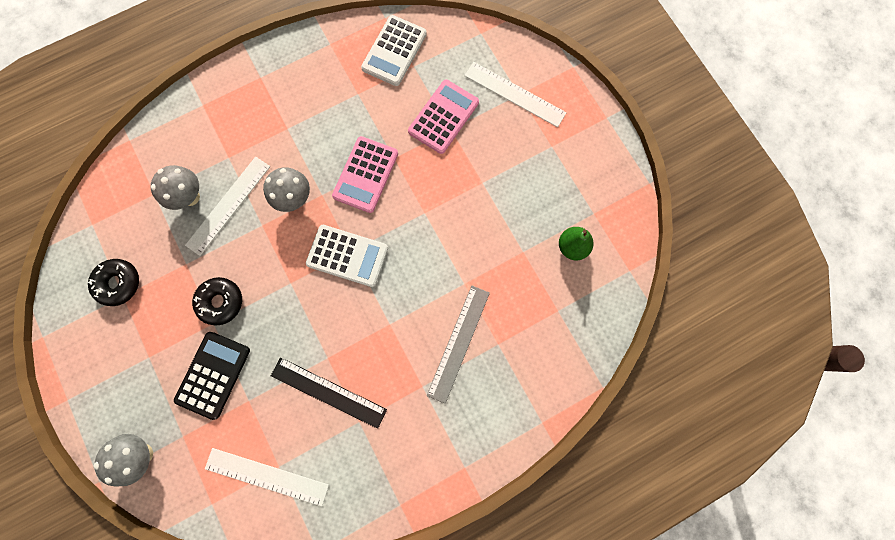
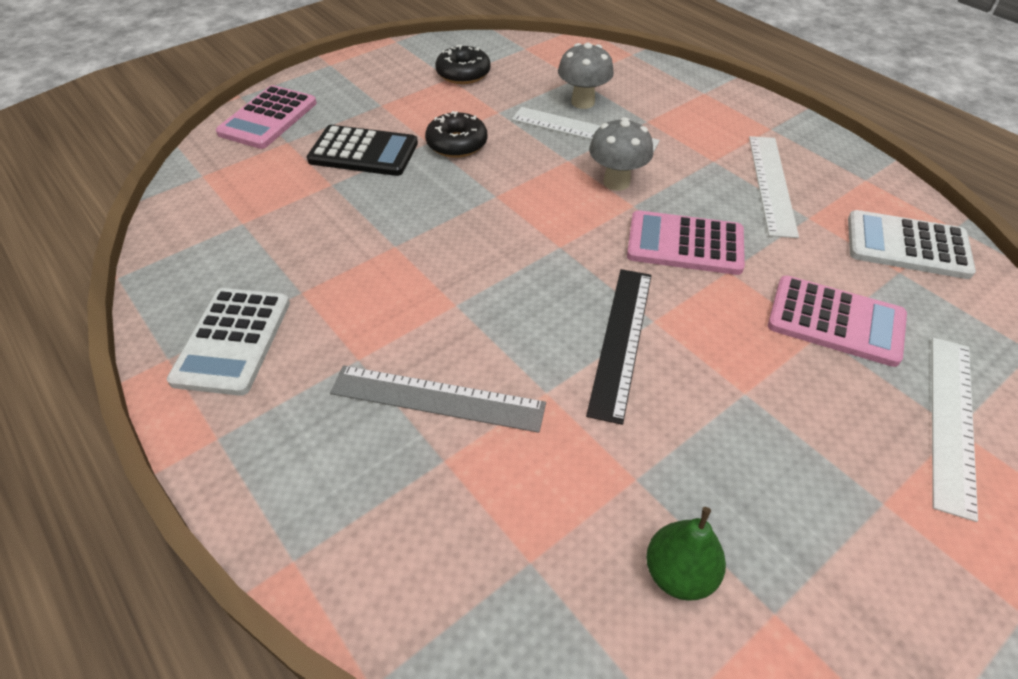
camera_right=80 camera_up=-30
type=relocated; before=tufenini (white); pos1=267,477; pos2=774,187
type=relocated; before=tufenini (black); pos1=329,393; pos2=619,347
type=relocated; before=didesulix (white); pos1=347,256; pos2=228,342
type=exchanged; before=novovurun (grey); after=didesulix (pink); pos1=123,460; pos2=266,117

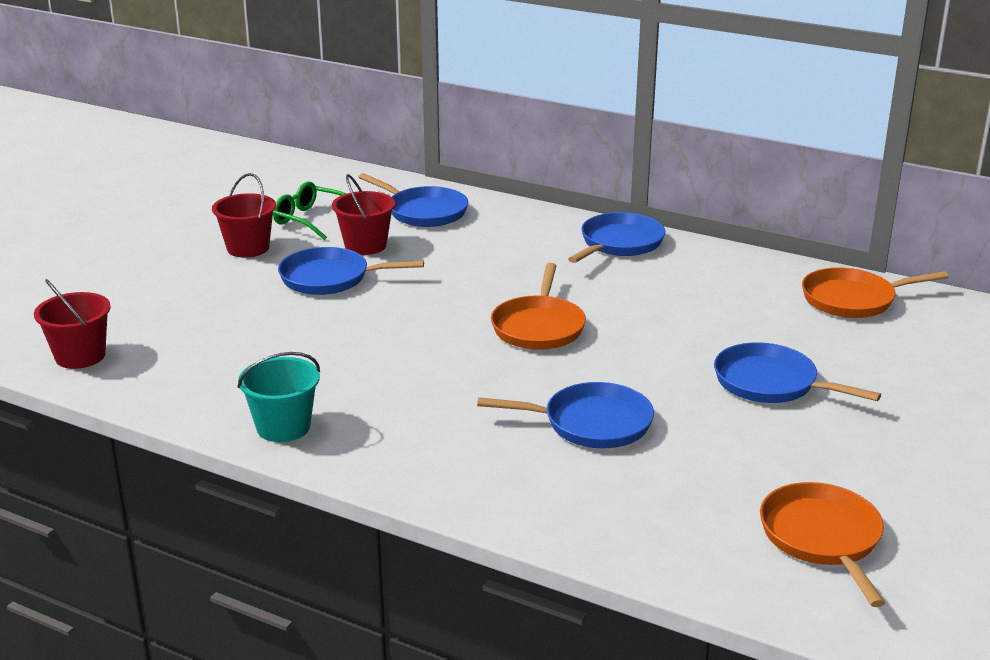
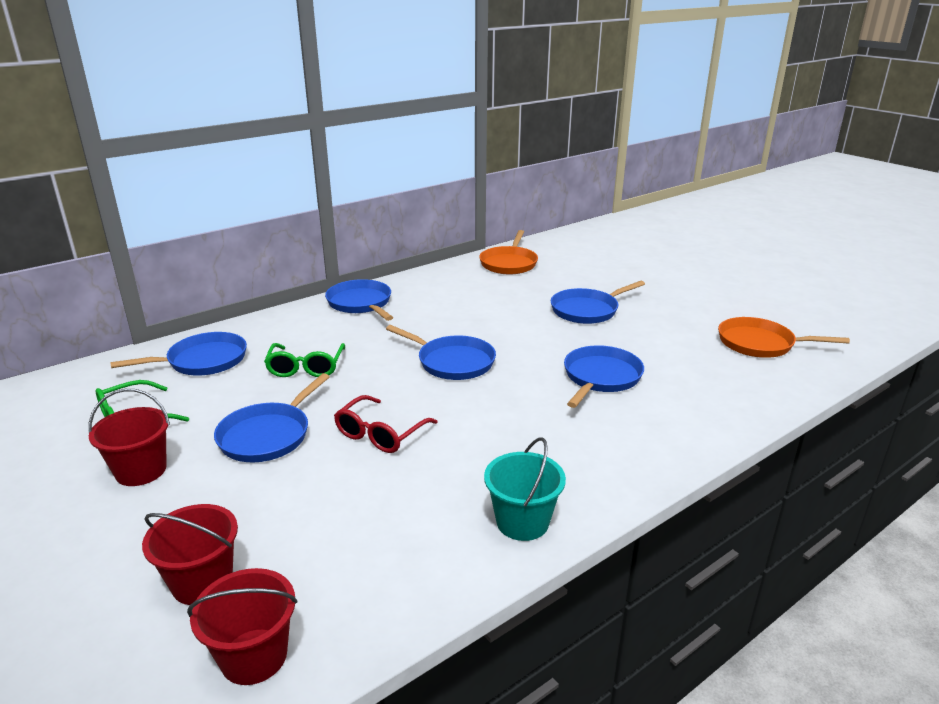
camera_right=-65 camera_up=0
type=appeared; after=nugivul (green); pos2=304,360
type=appeared; after=nugivul (red); pos2=386,424
type=relocated; before=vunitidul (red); pos1=363,214; pos2=190,554
type=colour; before=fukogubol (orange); after=fukogubol (blue); pos1=538,306; pos2=441,352

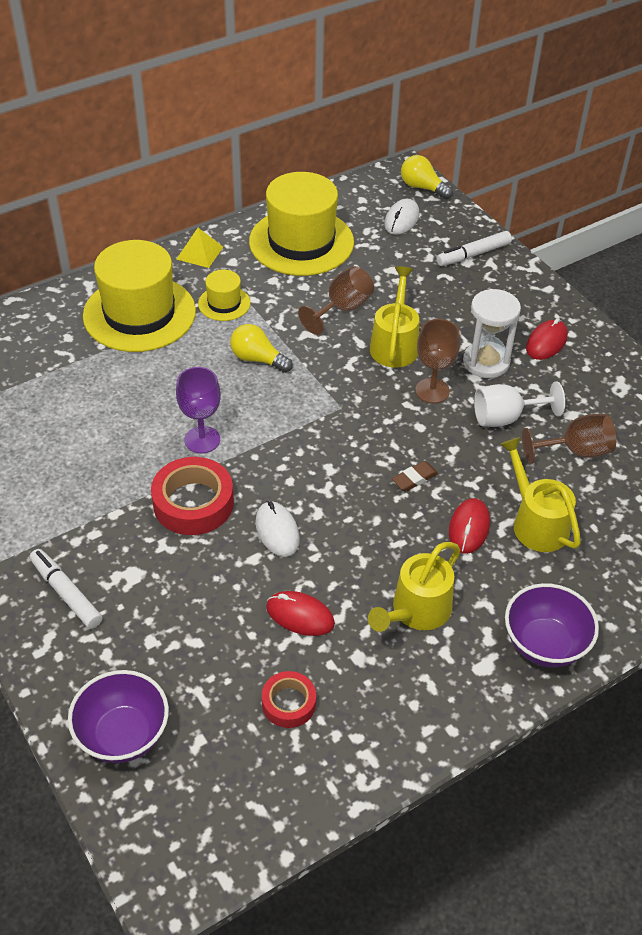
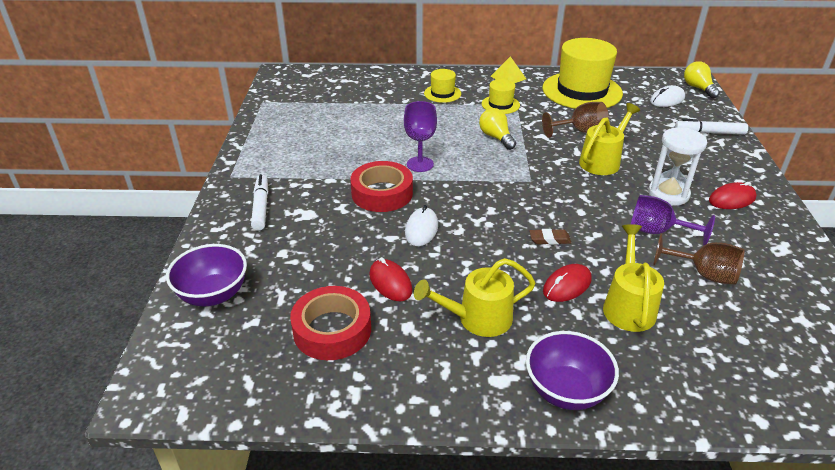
camera_right=35 camera_up=-10
type=missing; before=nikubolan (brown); pos1=437,361
type=colour; before=nikubolan (white); after=nikubolan (purple); pos1=519,404; pos2=673,220
type=size; before=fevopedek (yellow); pos1=139,296; pos2=442,86; scale=0.47
type=size; before=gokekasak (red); pos1=289,699; pos2=330,323; scale=1.7

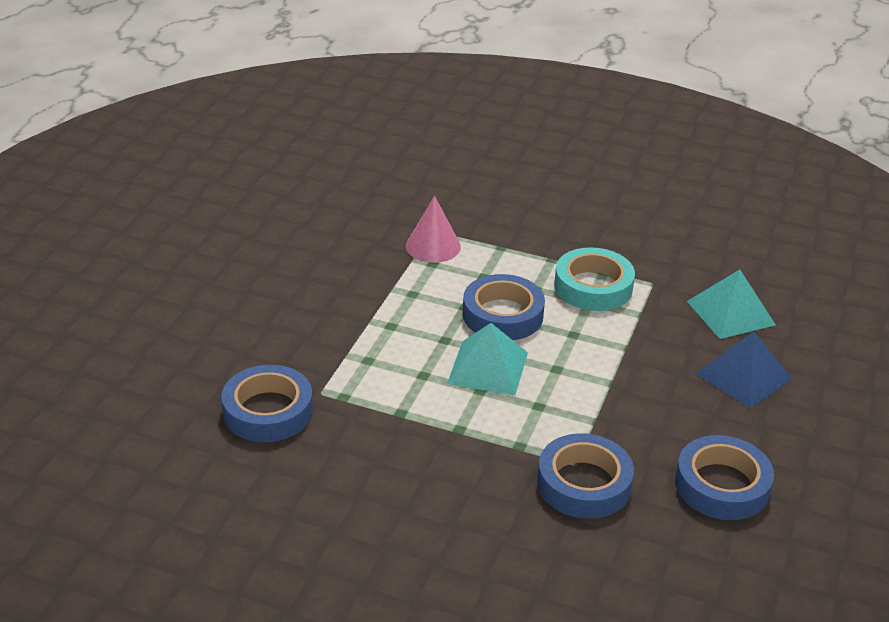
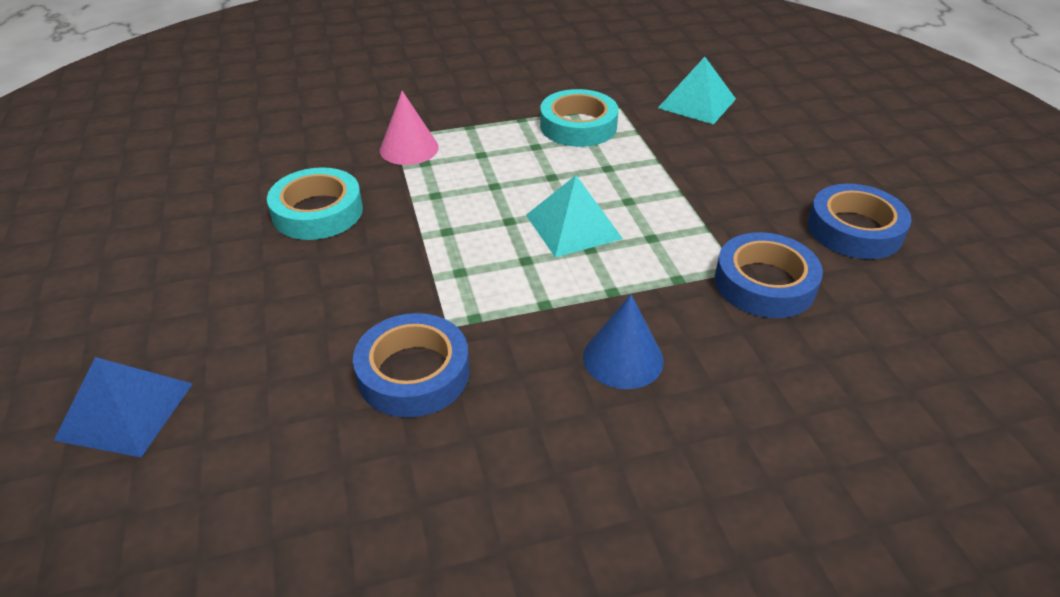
camera_right=-35 camera_up=5
type=missing; before=gokekasak (blue); pos1=504,307
type=appeared; after=gokekasak (turquoise); pos2=315,203
type=appeared; after=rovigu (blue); pos2=623,341
type=relocated; before=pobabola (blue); pos1=743,369; pos2=123,407

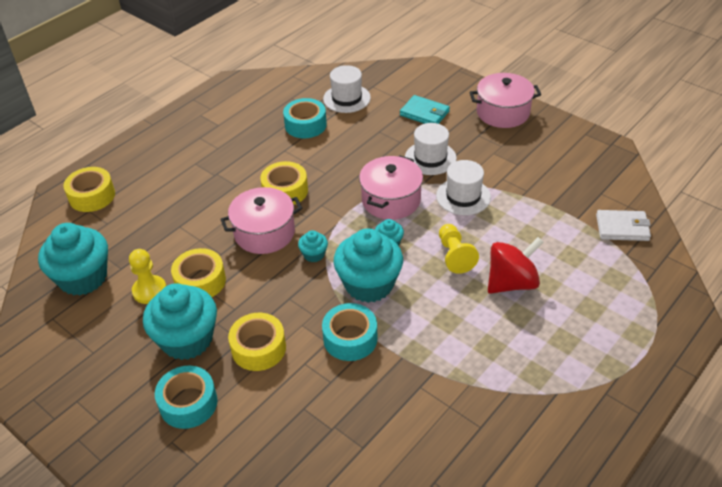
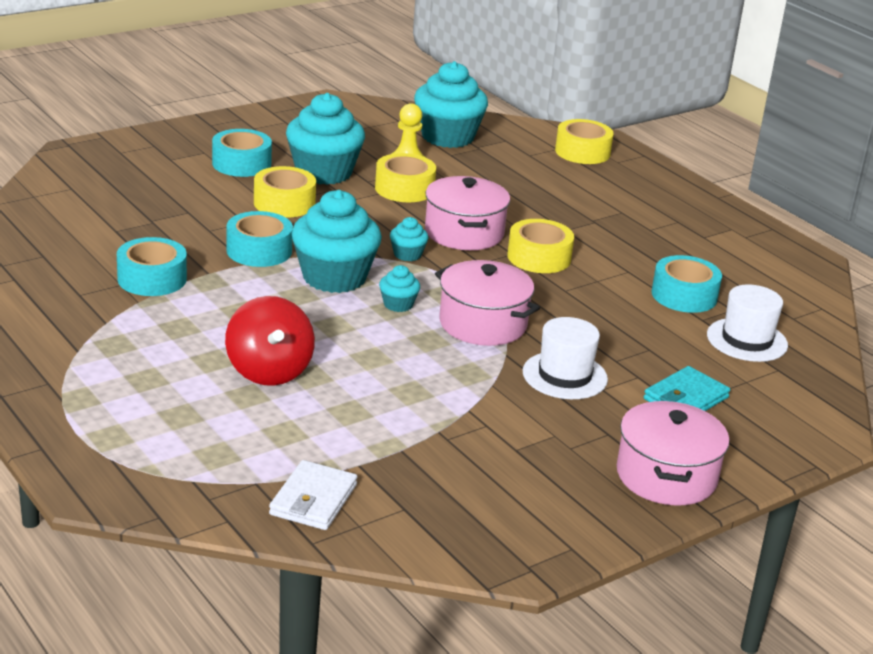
camera_right=100 camera_up=-15
type=missing; before=fevopedek (white); pos1=463,187
type=missing; before=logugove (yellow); pos1=459,249
type=appeared; after=gokekasak (turquoise); pos2=152,266

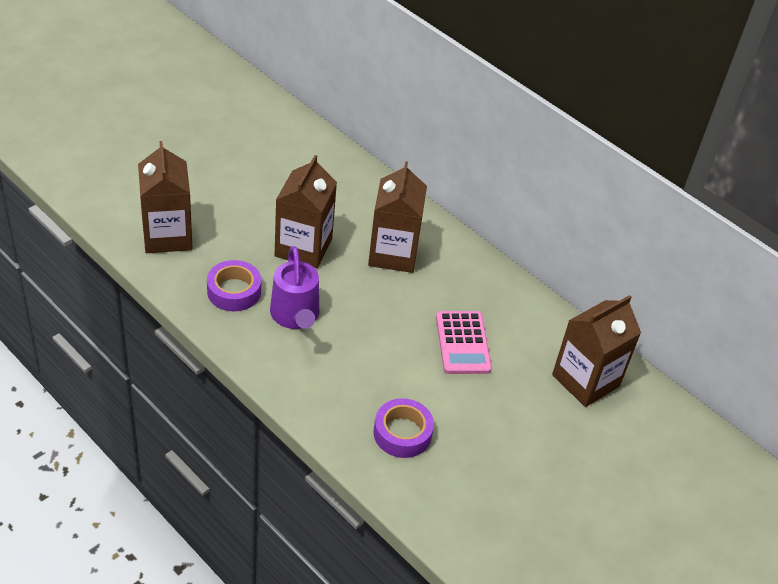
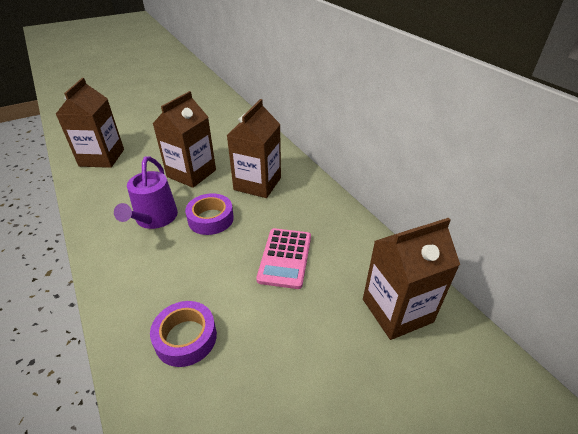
camera_right=20 camera_up=-5
type=relocated; before=gokekasak (purple); pos1=234,285; pos2=209,214

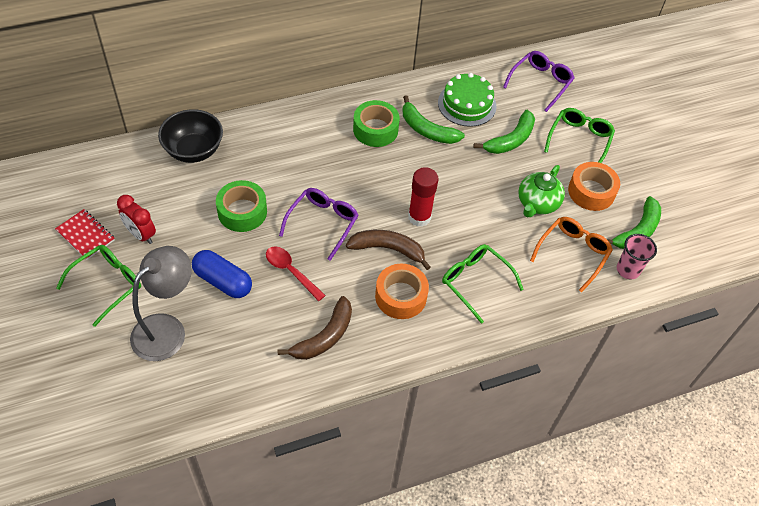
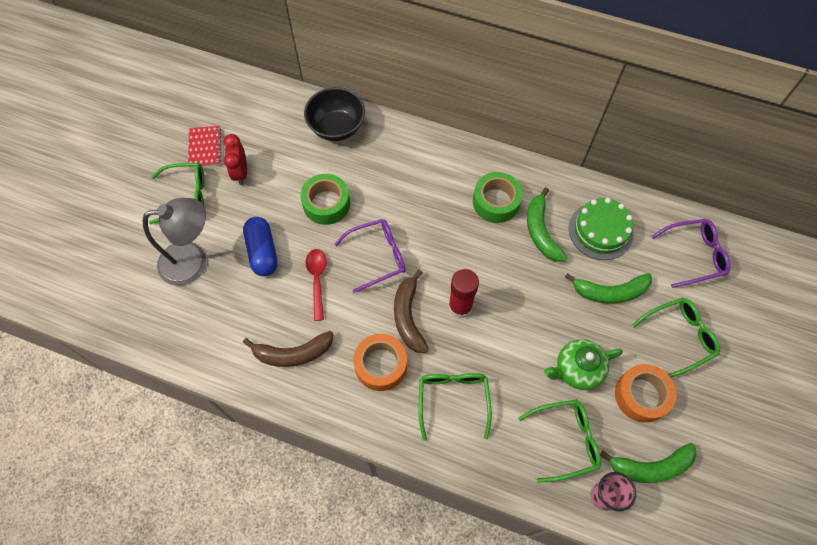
camera_right=45 camera_up=10
type=colour; before=nugivul (orange); after=nugivul (green); pos1=571,255; pos2=559,441
type=spun; before=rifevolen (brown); pos1=388,250; pos2=411,311; turn=-150

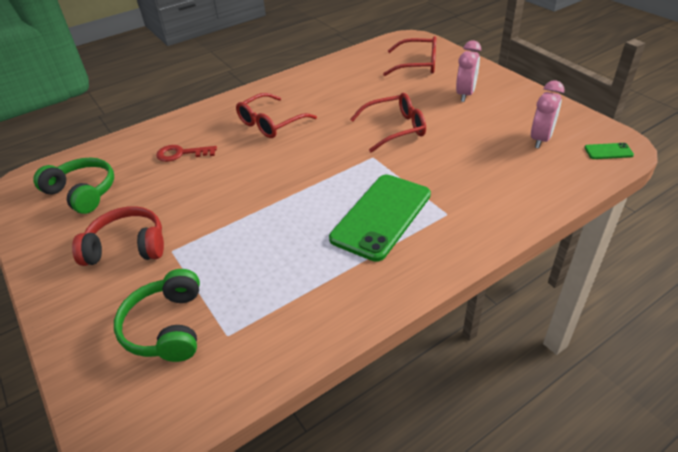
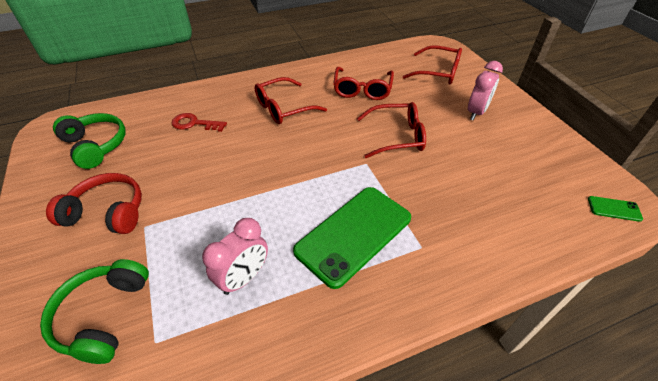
camera_right=10 camera_up=5
type=appeared; after=nugivul (red); pos2=363,83
type=relocated; before=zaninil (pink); pos1=548,114; pos2=235,256

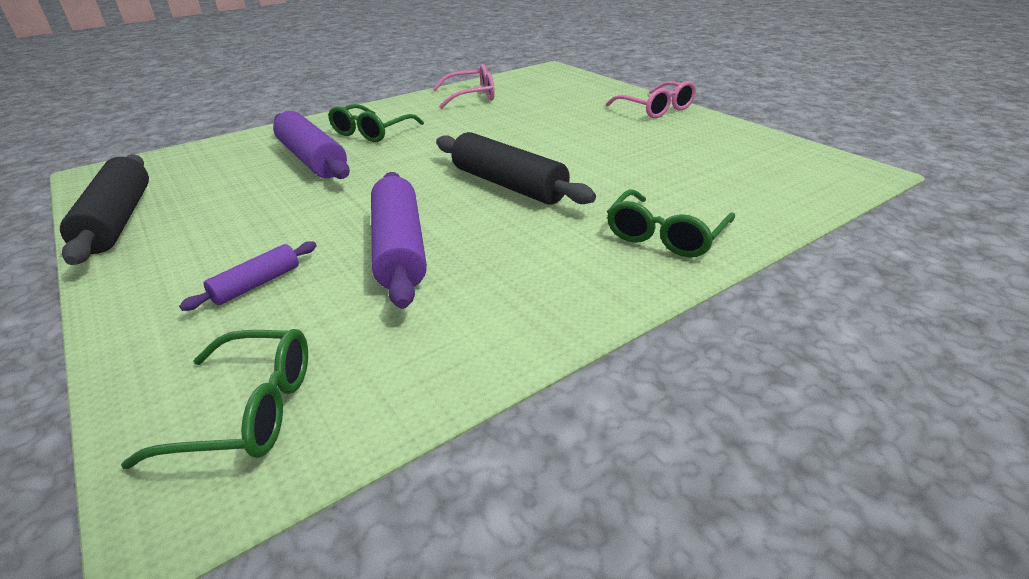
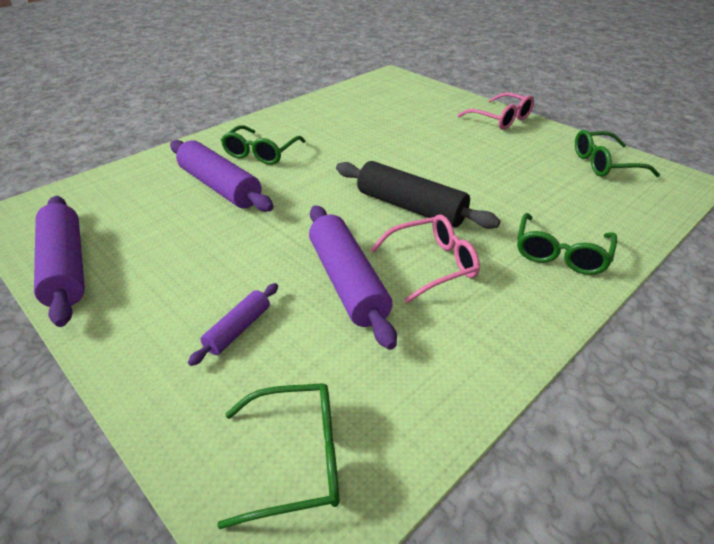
camera_right=-10 camera_up=5
type=appeared; after=nugivul (green); pos2=617,153
type=relocated; before=nugivul (pink); pos1=464,86; pos2=425,258
type=colour; before=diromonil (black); after=diromonil (purple); pos1=104,209; pos2=59,261

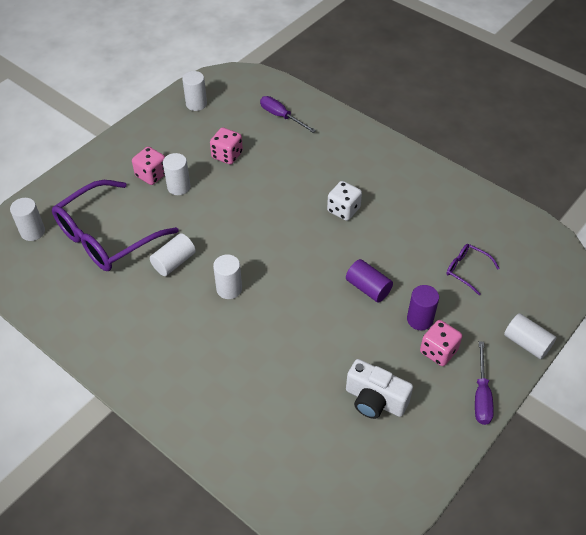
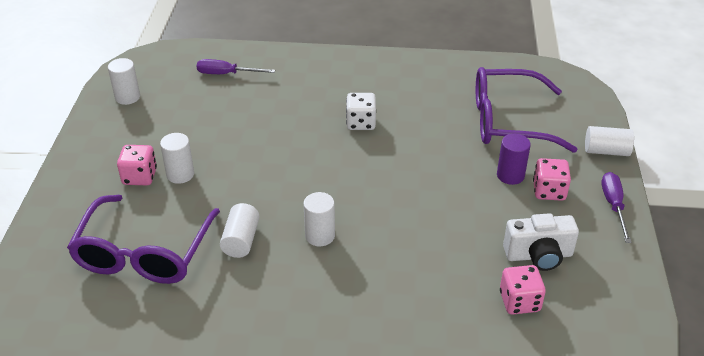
camera_right=-35 camera_up=-10
type=missing; before=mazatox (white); pos1=27,219
type=missing; before=mazatox (purple); pos1=369,280
type=relocated; before=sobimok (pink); pos1=226,146; pos2=523,290
type=spun; before=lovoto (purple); pos1=484,383; pos2=616,207; turn=-150
type=size; before=nugivul (purple); pos1=473,270; pos2=526,110; scale=2.27

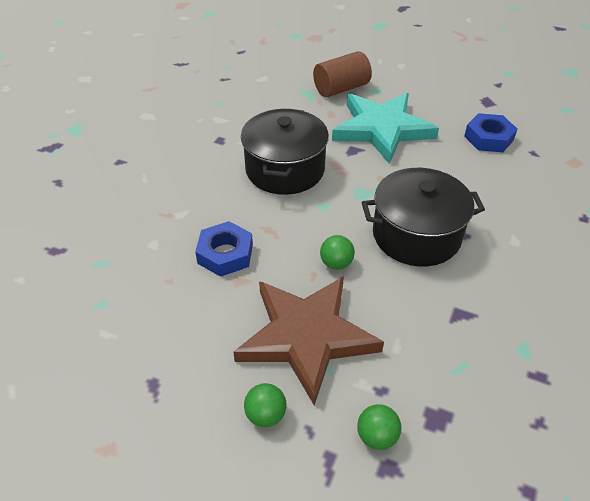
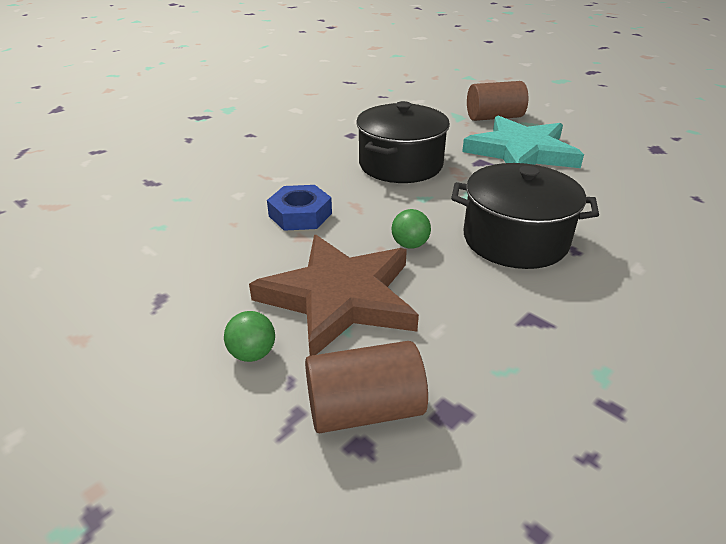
camera_right=20 camera_up=-10
type=missing; before=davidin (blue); pos1=490,132
type=exchanged; before=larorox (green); after=mazatox (brown); pos1=379,427; pos2=366,387

